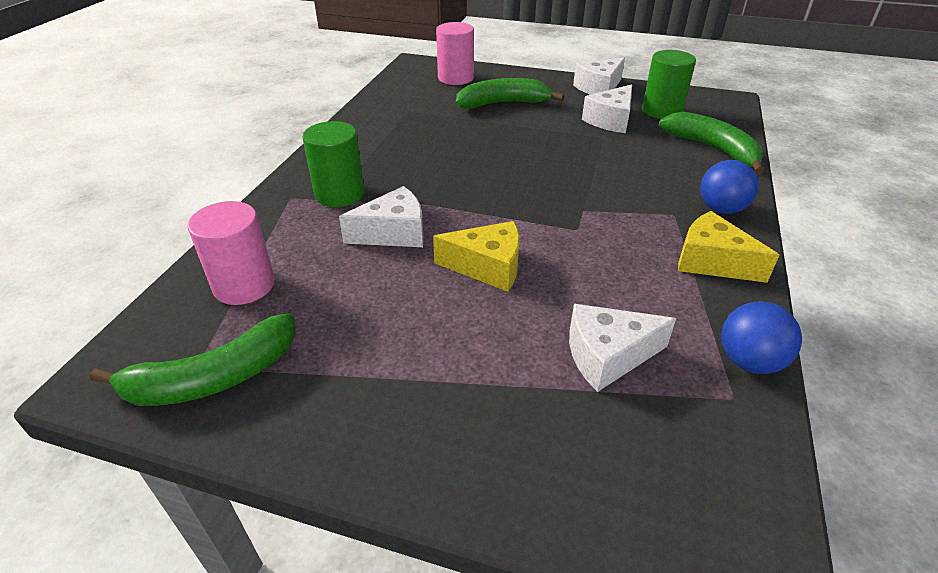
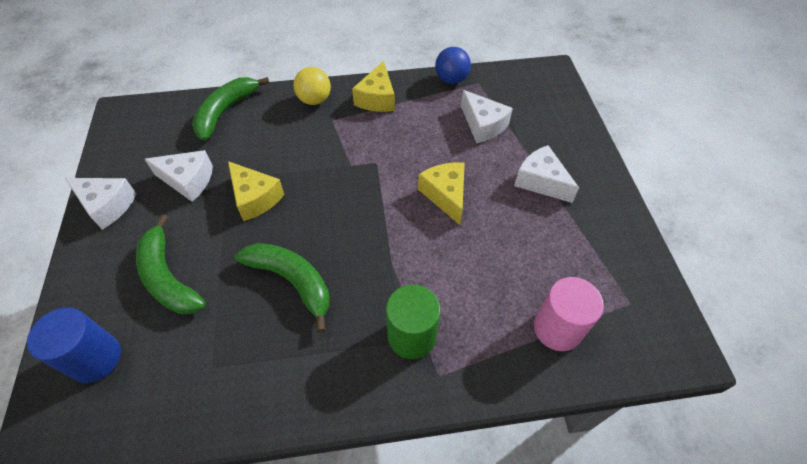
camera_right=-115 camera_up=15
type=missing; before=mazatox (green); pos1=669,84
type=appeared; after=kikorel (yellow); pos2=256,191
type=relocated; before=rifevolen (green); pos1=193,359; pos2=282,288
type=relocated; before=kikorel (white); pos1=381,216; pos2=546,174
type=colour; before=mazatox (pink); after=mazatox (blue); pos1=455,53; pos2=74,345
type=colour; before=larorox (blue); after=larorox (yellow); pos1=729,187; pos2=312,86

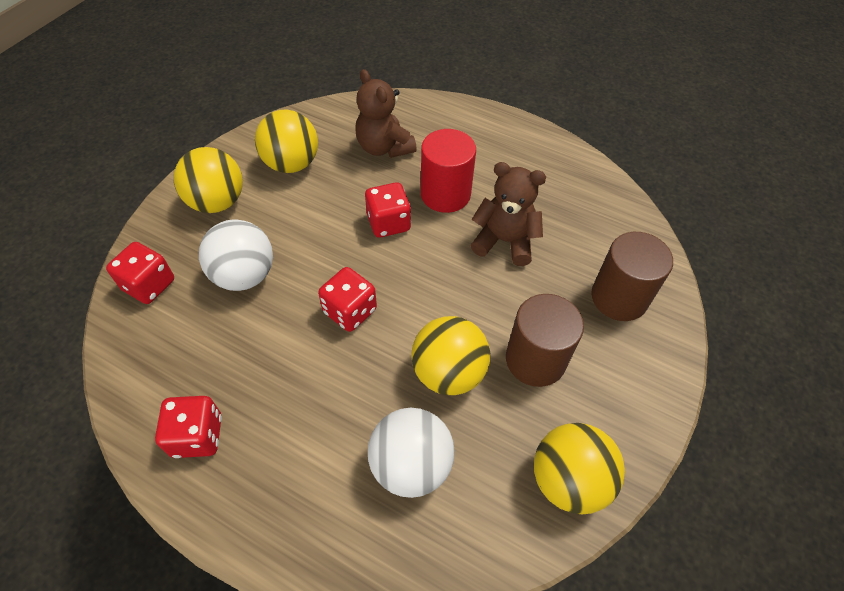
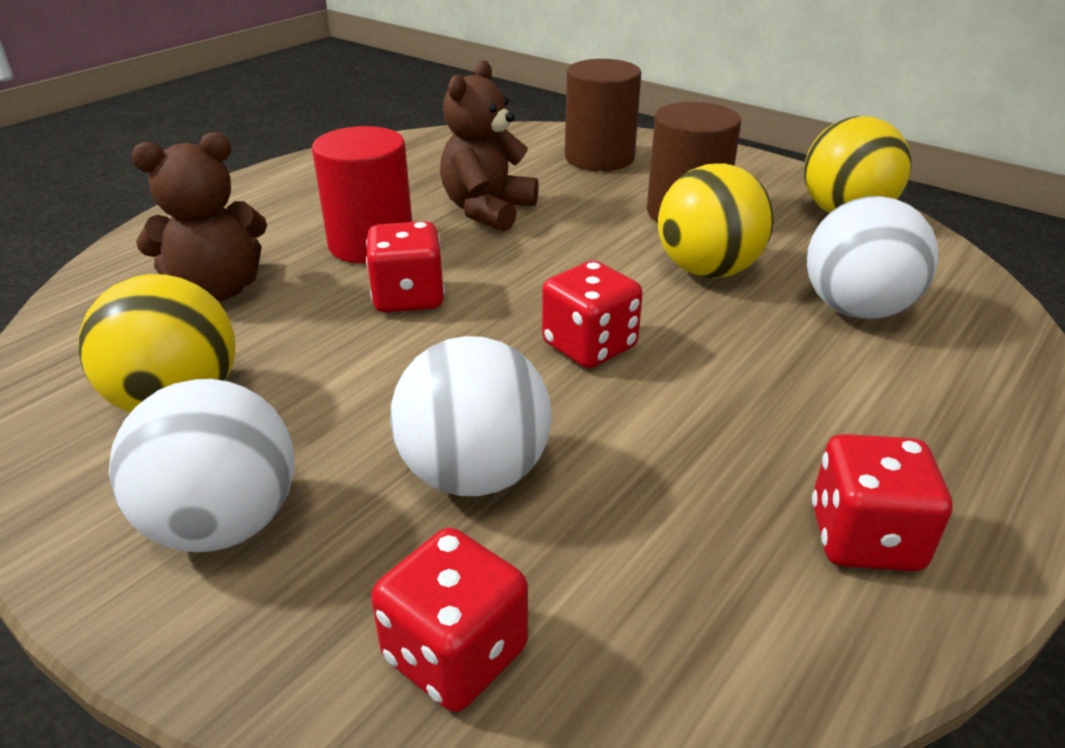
camera_right=-80 camera_up=-20
type=colour; before=larorox (yellow); after=larorox (white); pos1=208,180; pos2=202,465

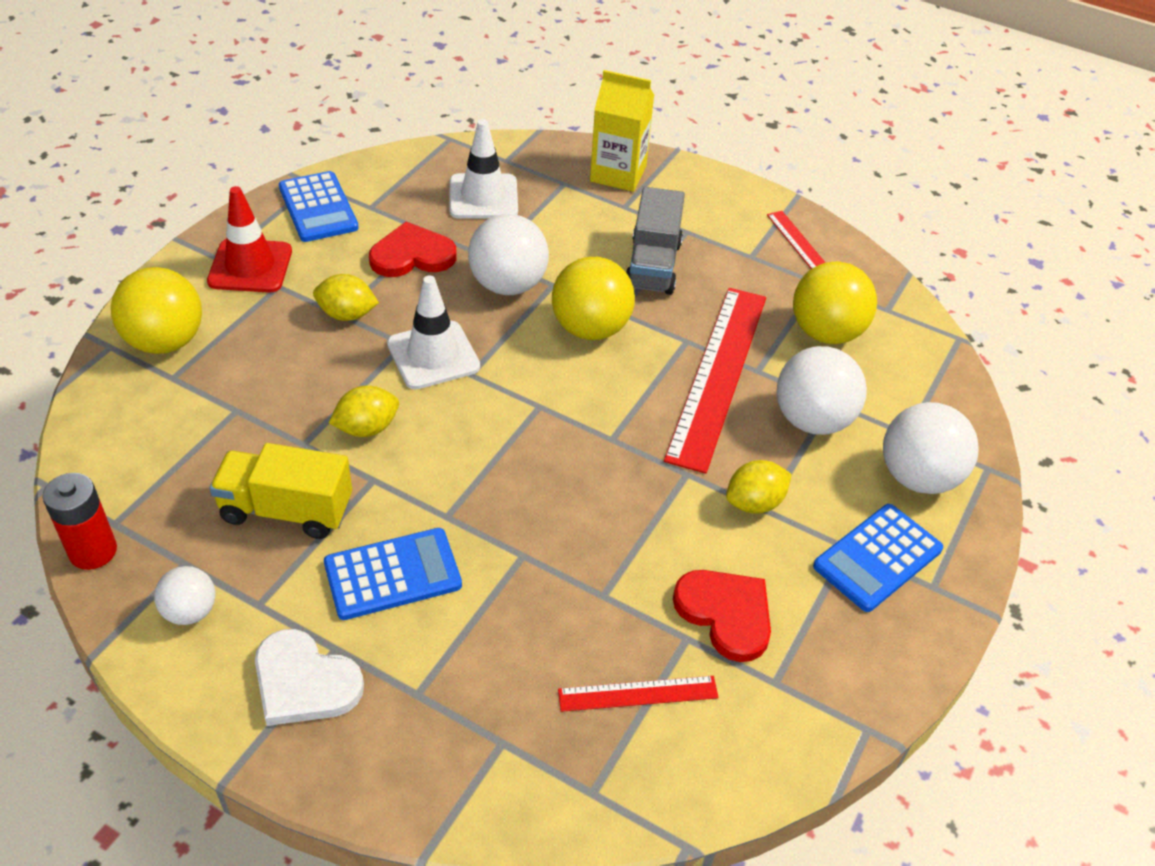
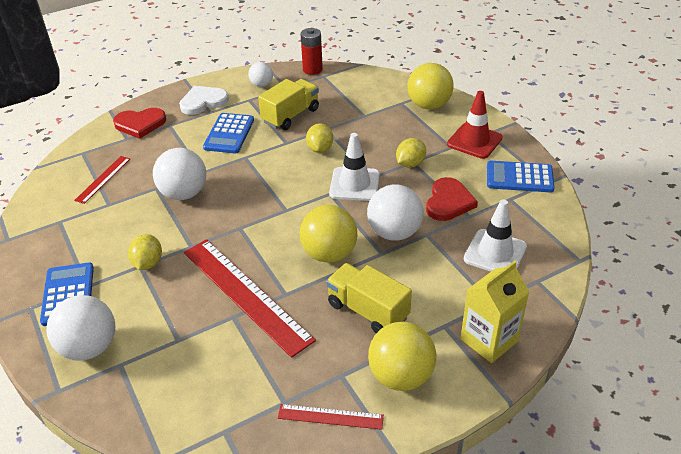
camera_right=125 camera_up=-5
type=relocated; before=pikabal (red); pos1=722,616; pos2=139,123
type=relocated; before=larorox (white); pos1=822,390; pos2=179,174
type=relocated; before=larorox (yellow); pos1=835,302; pos2=402,356
type=colour; before=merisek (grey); after=merisek (yellow); pos1=655,241; pos2=369,298

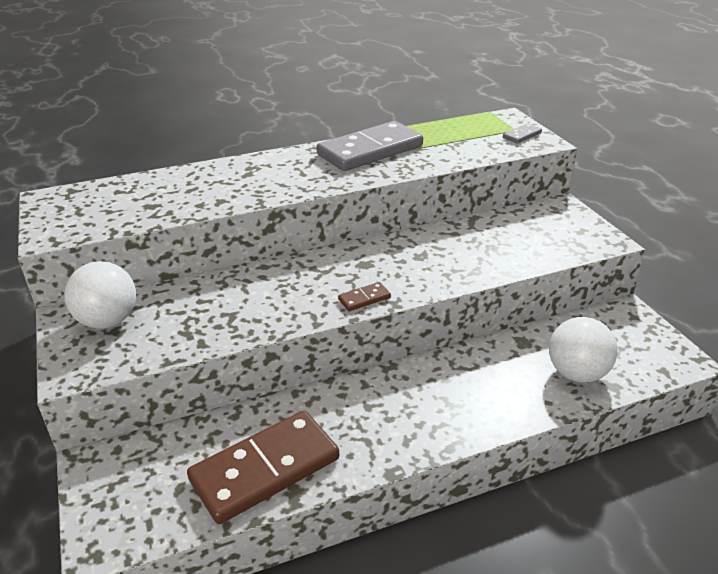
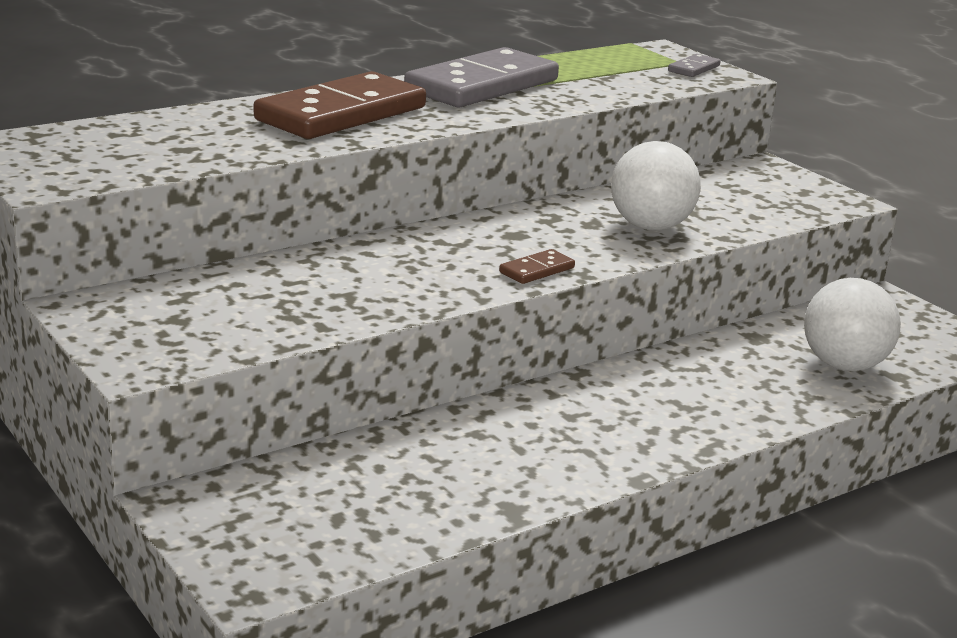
camera_right=-15 camera_up=-10
type=relocated; before=larorox (white); pos1=100,295; pos2=656,185
type=relocated; before=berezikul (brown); pos1=263,467; pos2=340,105

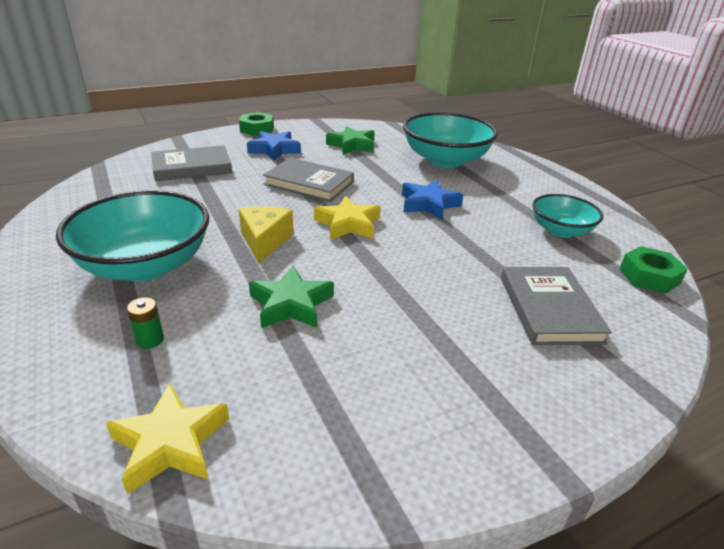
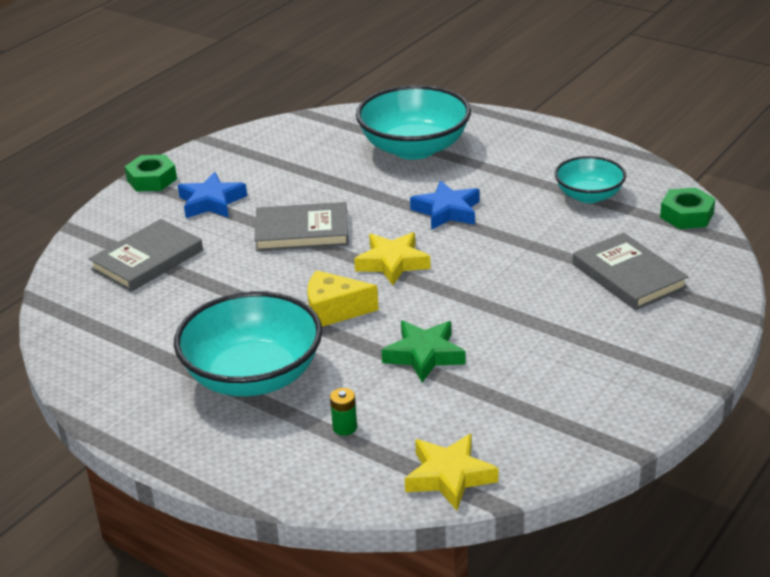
camera_right=-25 camera_up=0
type=missing; before=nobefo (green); pos1=350,140
type=spun; before=kikorel (yellow); pos1=266,235; pos2=343,298; turn=-60

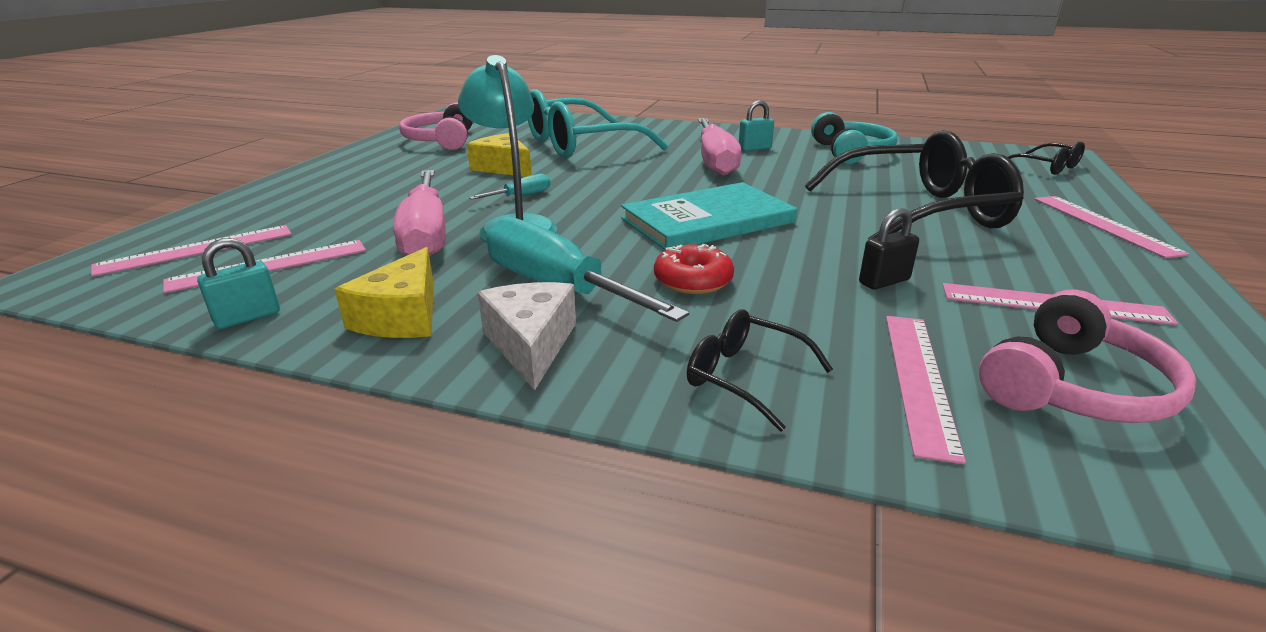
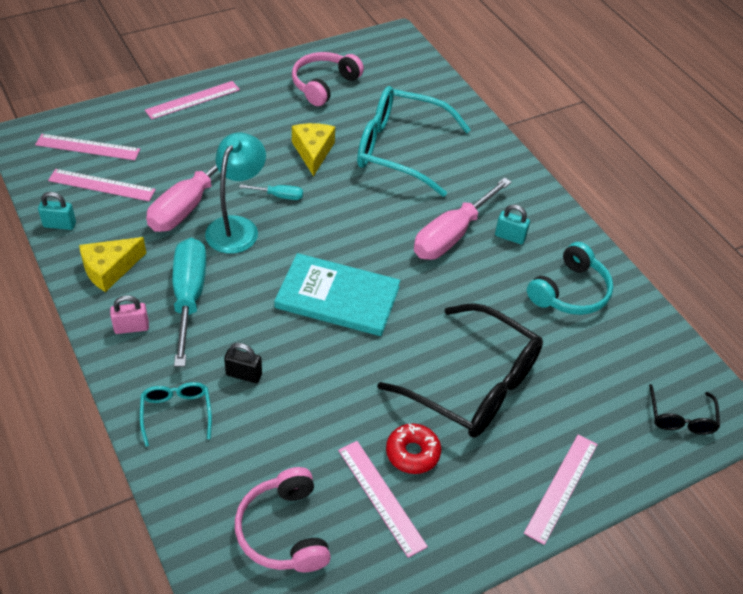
camera_right=40 camera_up=20
type=relocated; before=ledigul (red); pos1=694,269; pos2=413,448
type=relocated; before=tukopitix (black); pos1=889,249; pos2=243,363
type=relocated; before=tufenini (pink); pos1=926,390; pos2=192,100
type=exchanged; before=kikorel (white); after=tukopitix (pink); pos1=527,336; pos2=129,314
type=colour; before=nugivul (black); after=nugivul (turquoise); pos1=760,371; pos2=176,414
type=spun; before=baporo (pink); pos1=1087,356; pos2=283,519; turn=75

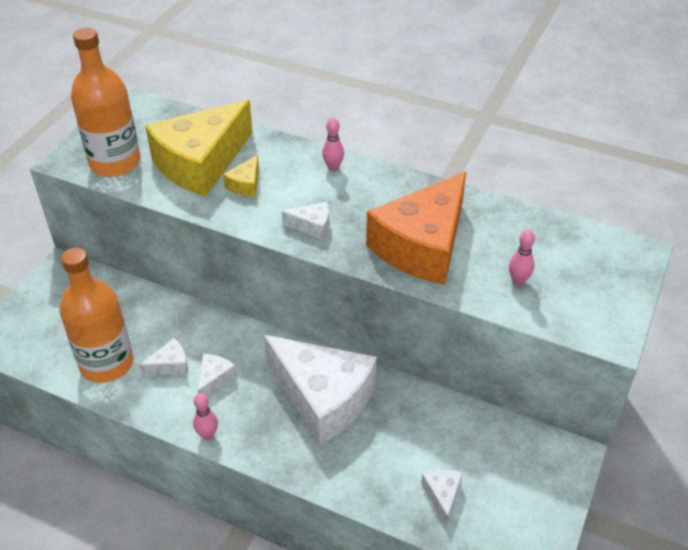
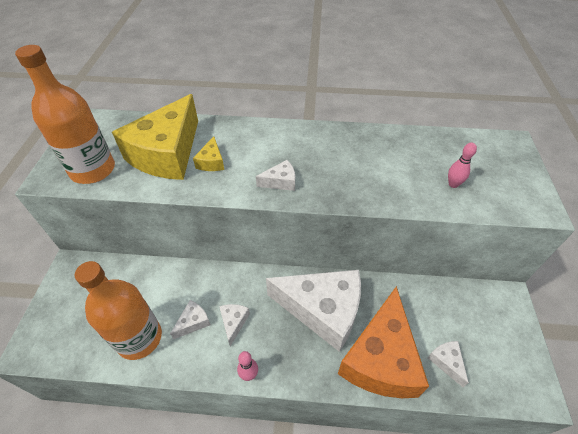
camera_right=-20 camera_up=5
type=missing; before=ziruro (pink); pos1=333,144
type=relocated; before=kikorel (orange); pos1=416,228; pos2=383,342

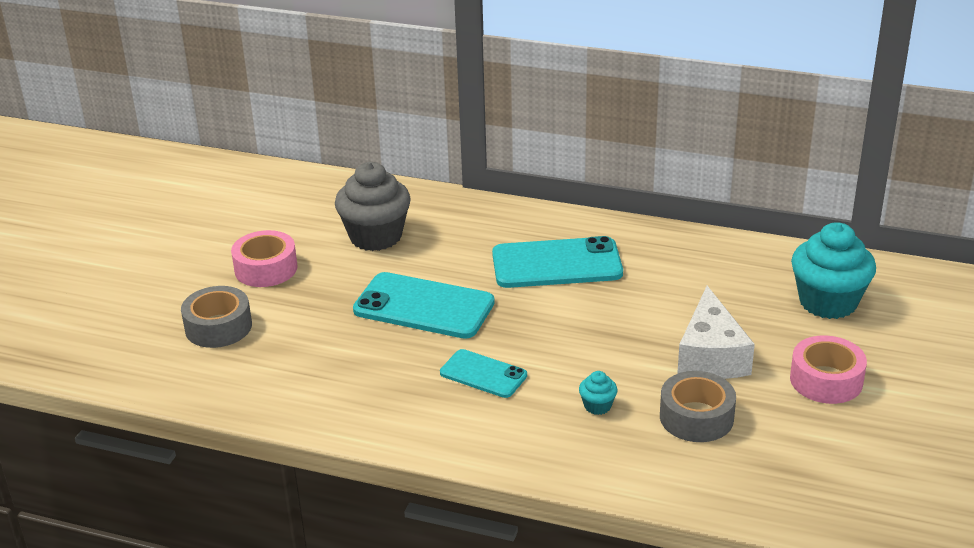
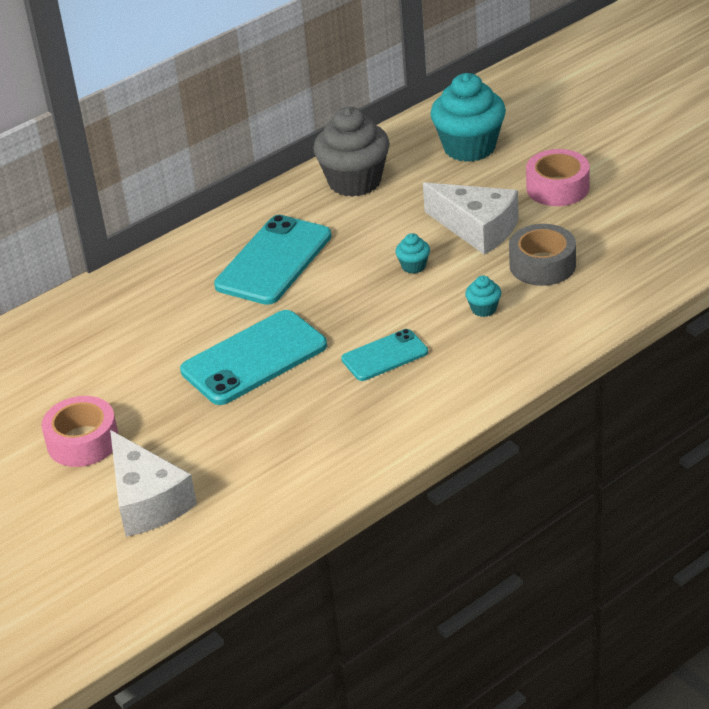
camera_right=-55 camera_up=5
type=appeared; after=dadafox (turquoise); pos2=412,253
type=relocated; before=dadafox (grey); pos1=373,206; pos2=351,152
type=exchanged; before=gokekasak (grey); after=kikorel (white); pos1=216,317; pos2=153,483

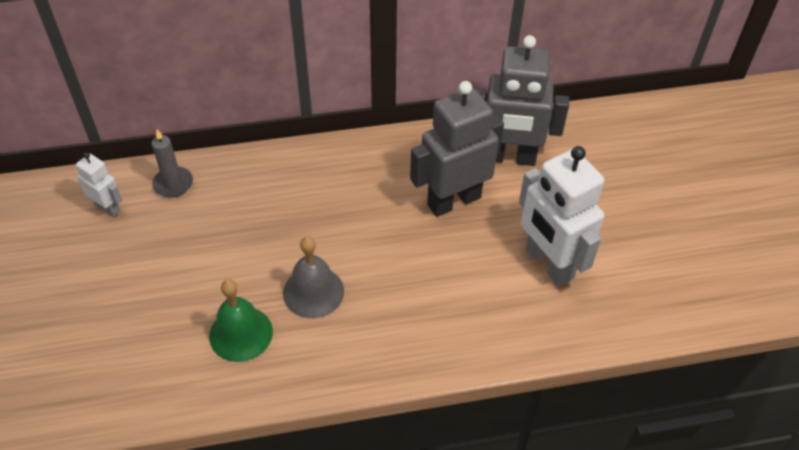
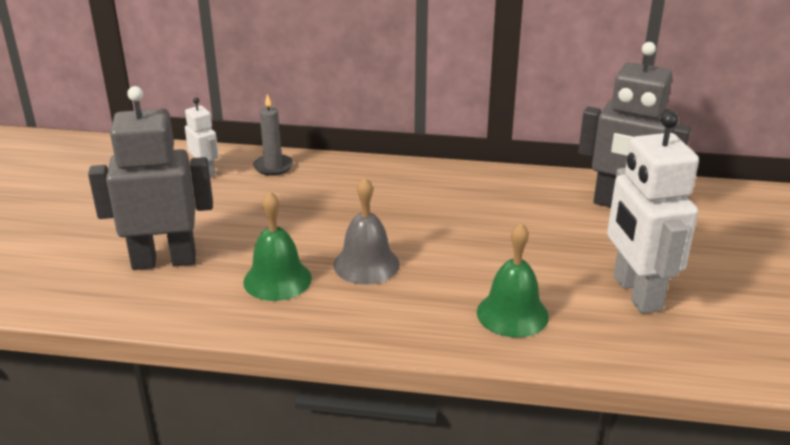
camera_right=20 camera_up=-20
type=appeared; after=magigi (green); pos2=513,280
type=relocated; before=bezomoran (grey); pos1=457,149; pos2=150,178

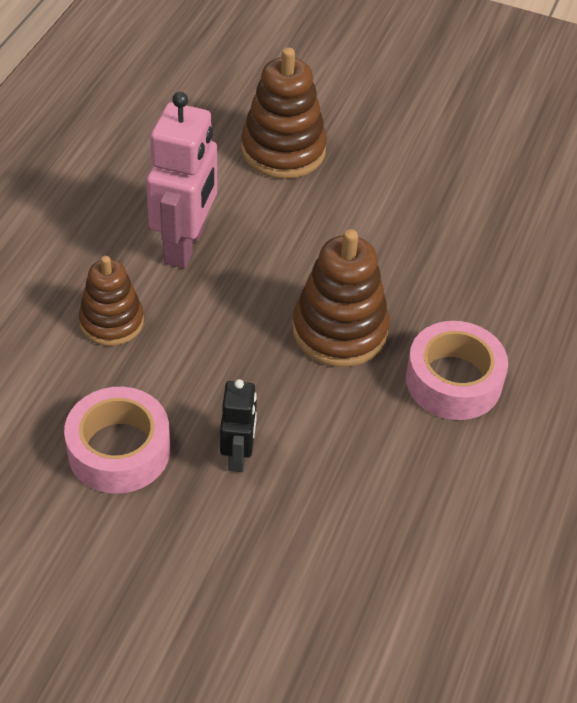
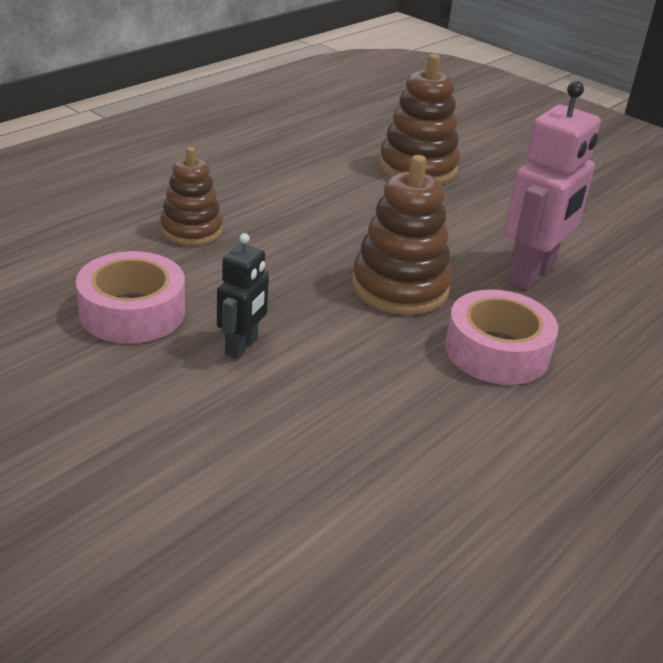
camera_right=20 camera_up=-15
type=relocated; before=bezomoran (pink); pos1=181,180; pos2=552,185

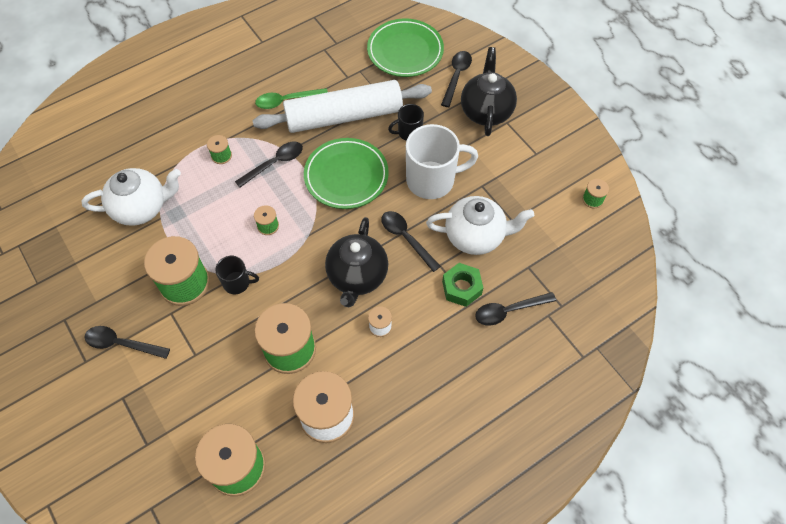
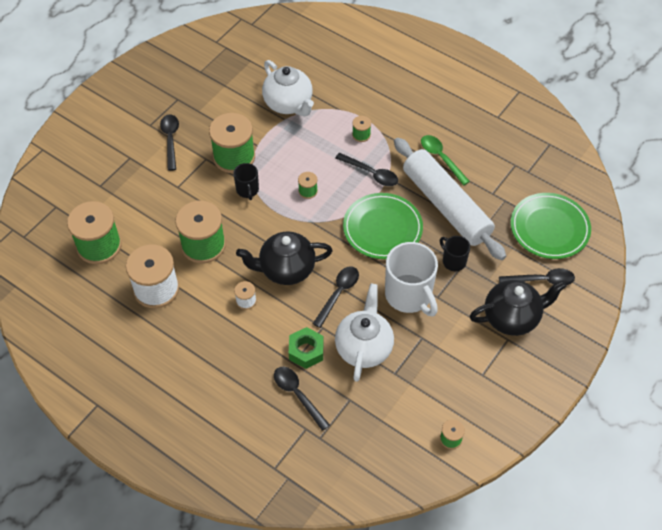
camera_right=70 camera_up=-5
type=spun; before=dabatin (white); pos1=480,225; pos2=364,333; turn=-150

